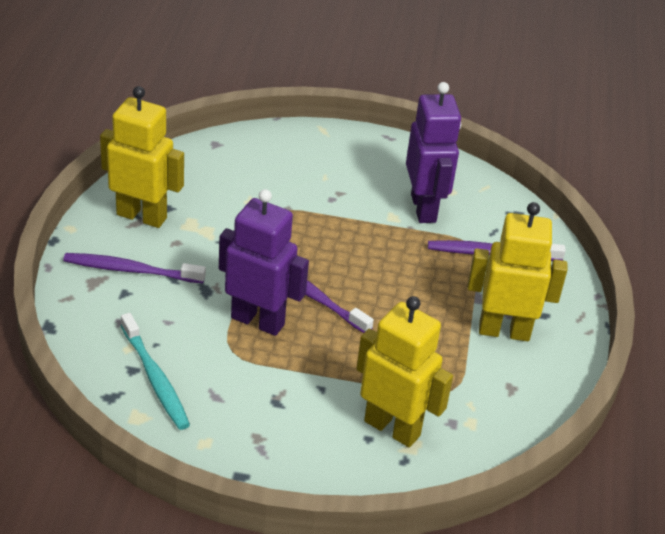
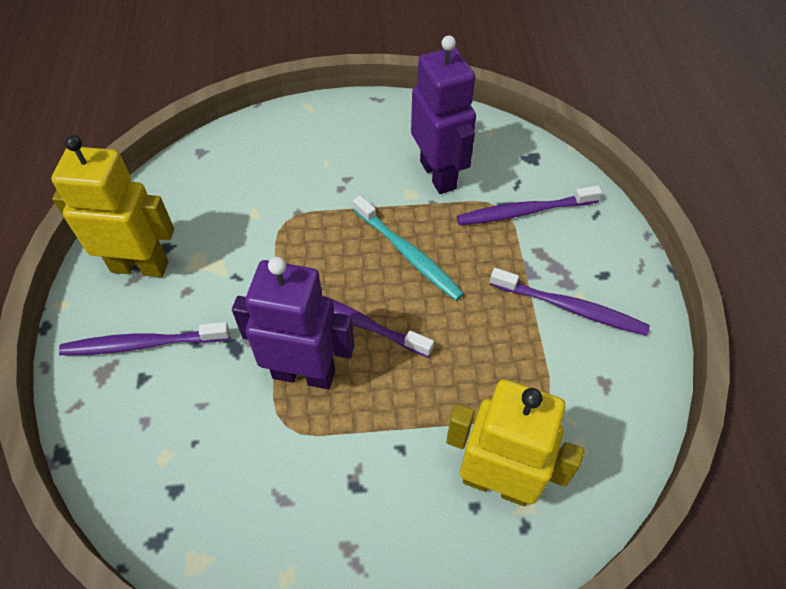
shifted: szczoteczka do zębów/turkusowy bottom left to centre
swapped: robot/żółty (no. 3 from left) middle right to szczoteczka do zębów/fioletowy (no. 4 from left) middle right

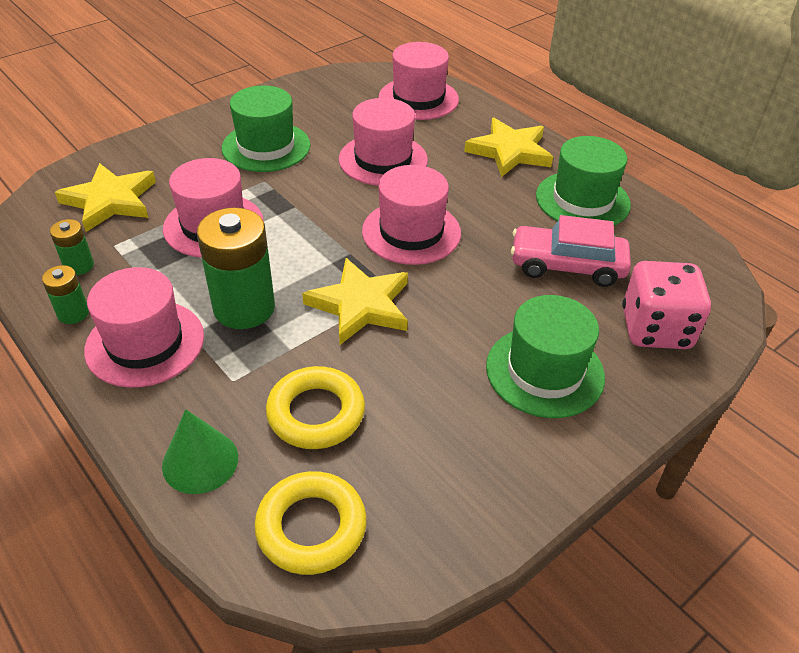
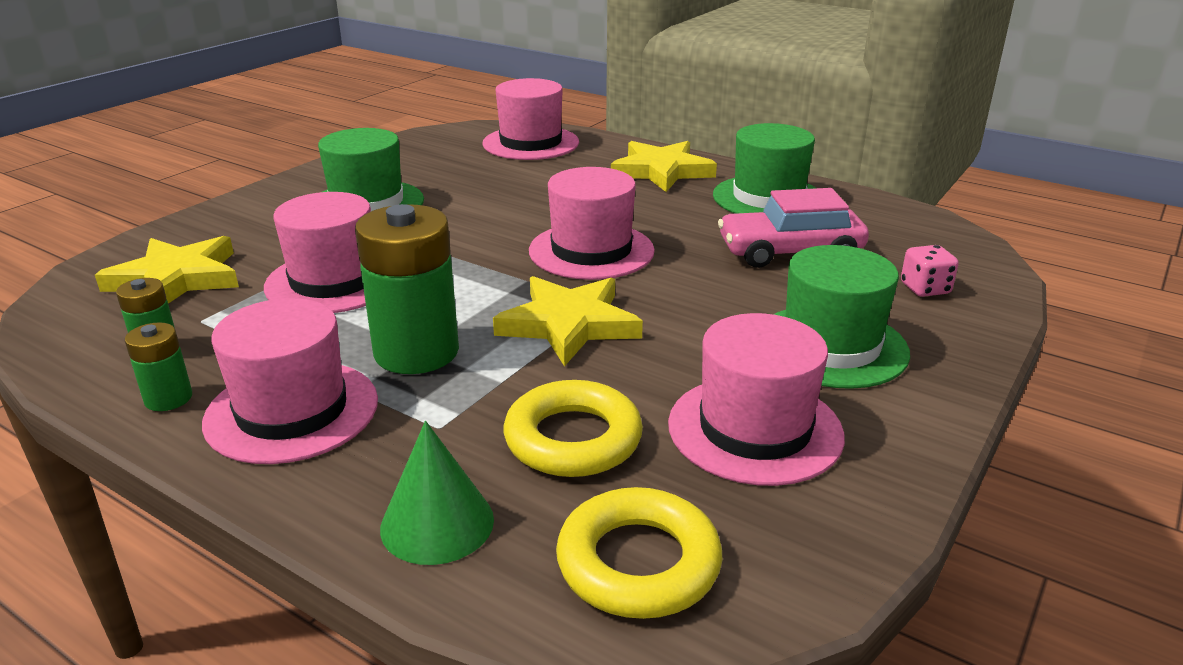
shifted: kapelusz/różowy (no. 3 from left in the first image) top centre to kapelusz/różowy (no. 5 from left) centre
scaled: kostka do gry/różowy middle right = middle right x0.50

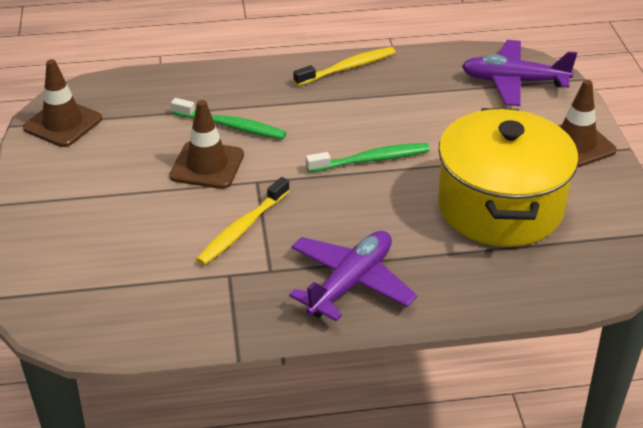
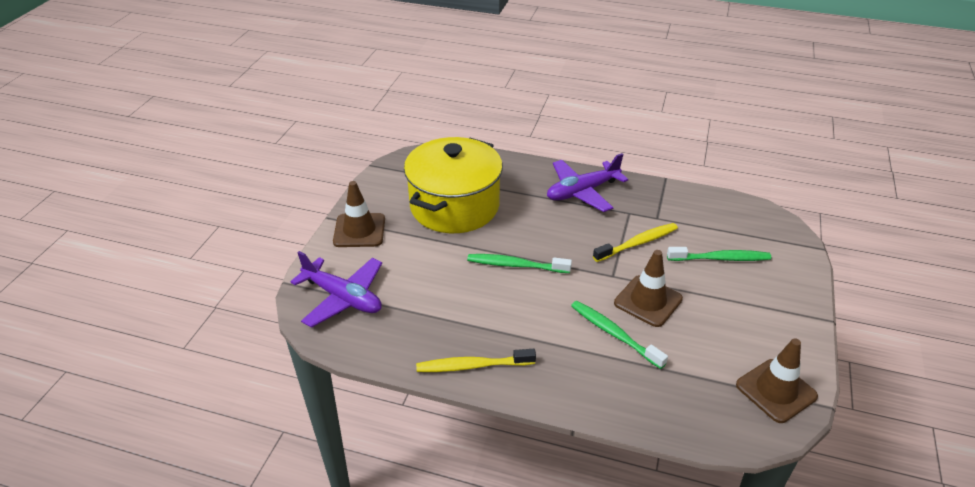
new: szczoteczka do zębów/zielony (no. 3 from left) middle right

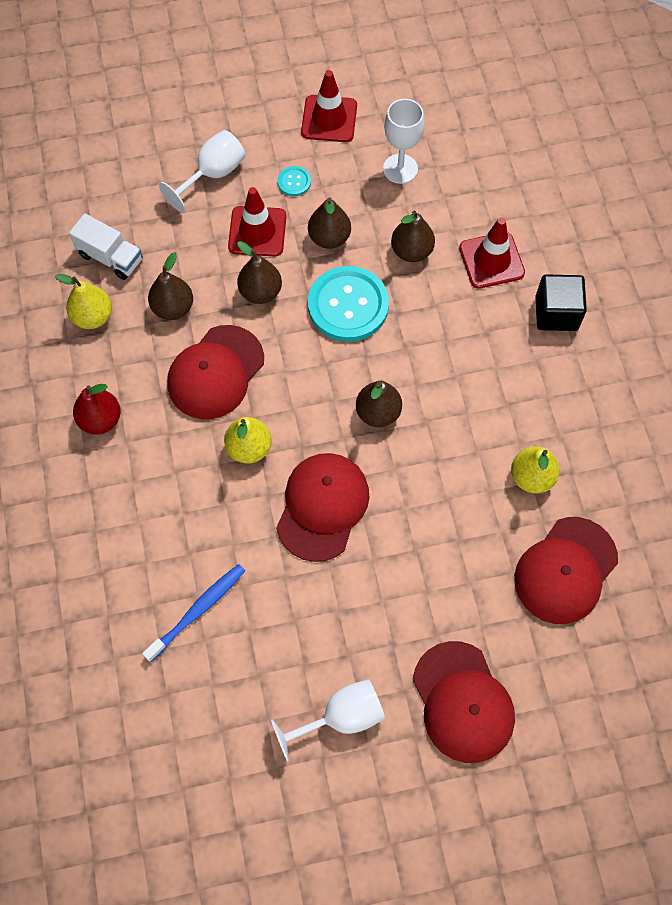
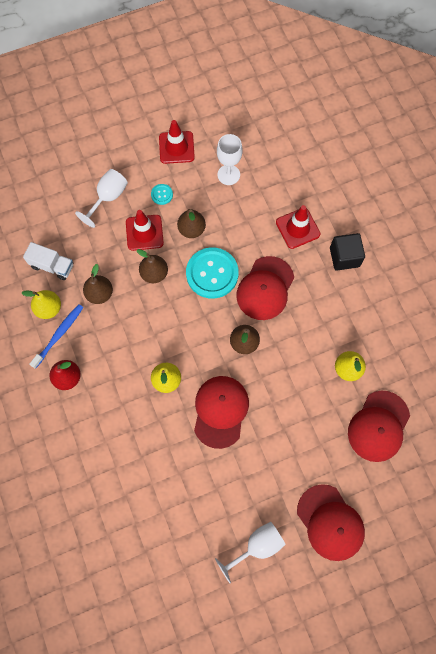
gone: gruszka/brązowy (no. 5 from left) top centre
shifted: szczoteczka do zębów/niebieski bottom left to middle left; czapka/czerwony (no. 1 from left in the first image) middle left to czapka/czerwony (no. 2 from left) centre

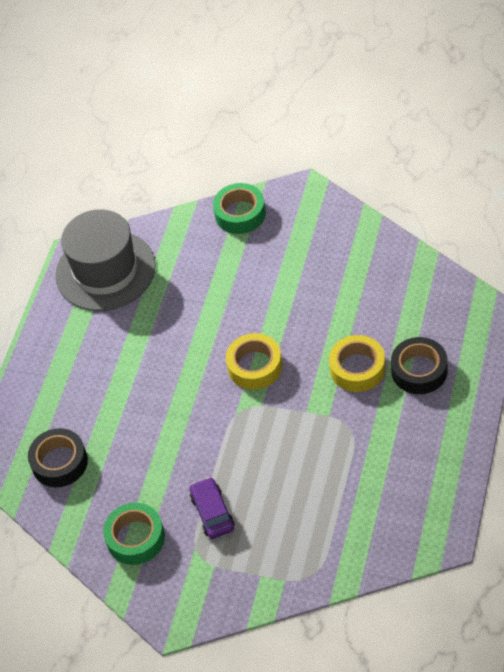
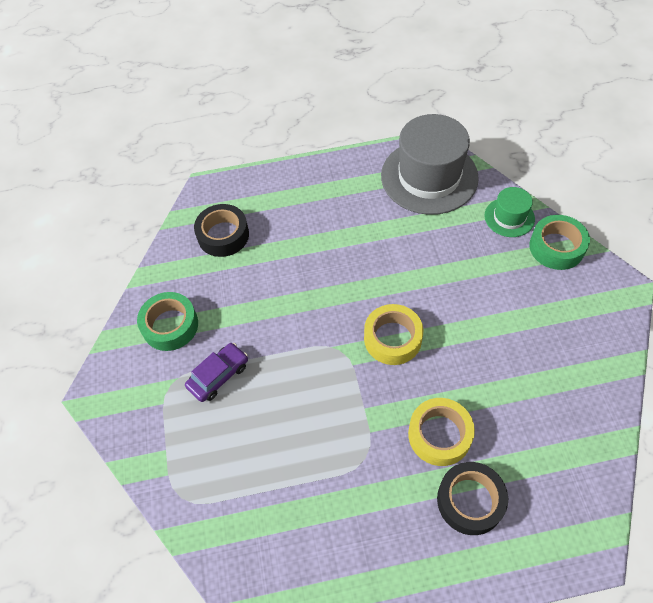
new: kapelusz/zielony middle right

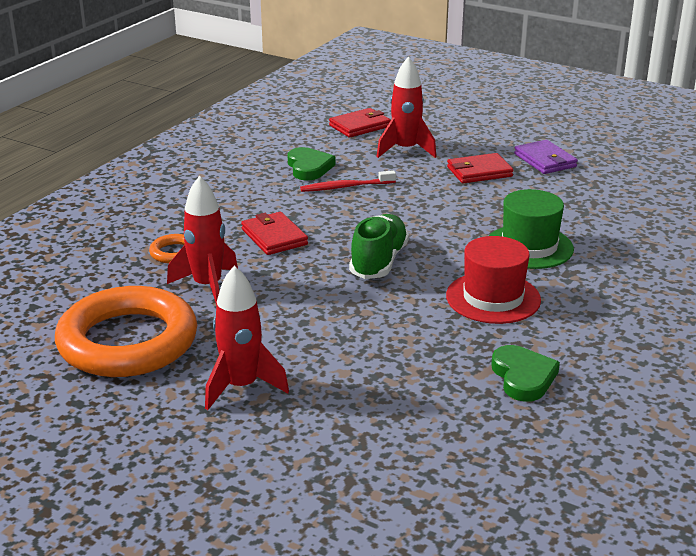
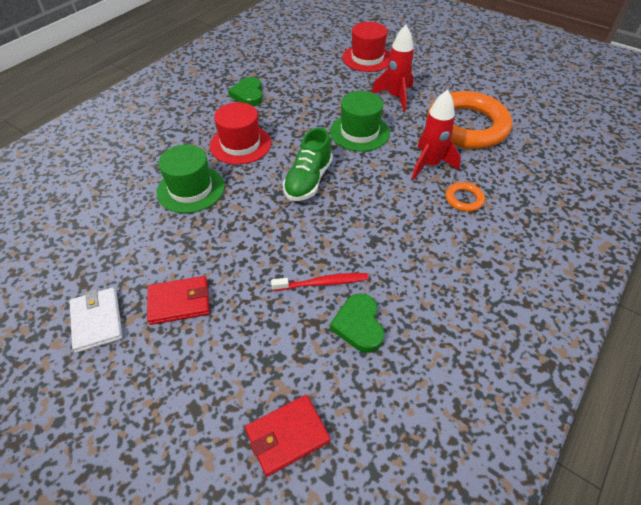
gone: portfel/czerwony (no. 1 from left) centre; rakieta/czerwony (no. 3 from left) top centre
new: kapelusz/zielony (no. 2 from left) top centre; kapelusz/czerwony (no. 2 from left) top centre
repainted: portfel/fioletowy top right to portfel/biały middle left

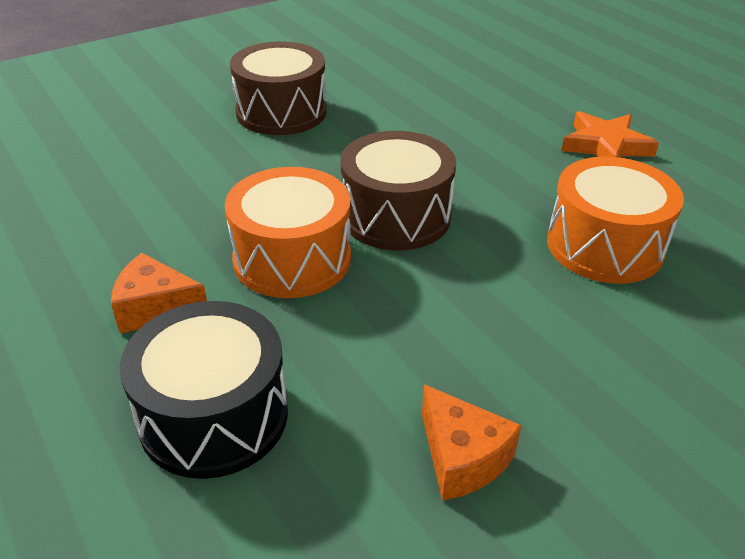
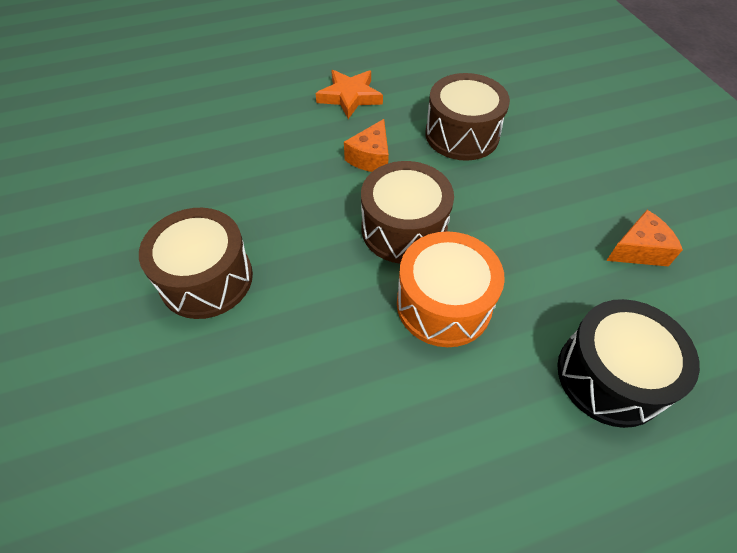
shifted: ser/pomarańczowy (no. 1 from left) middle left to top centre
repainted: bęben/pomarańczowy (no. 2 from left) middle right to bęben/brązowy (no. 3 from left) top centre

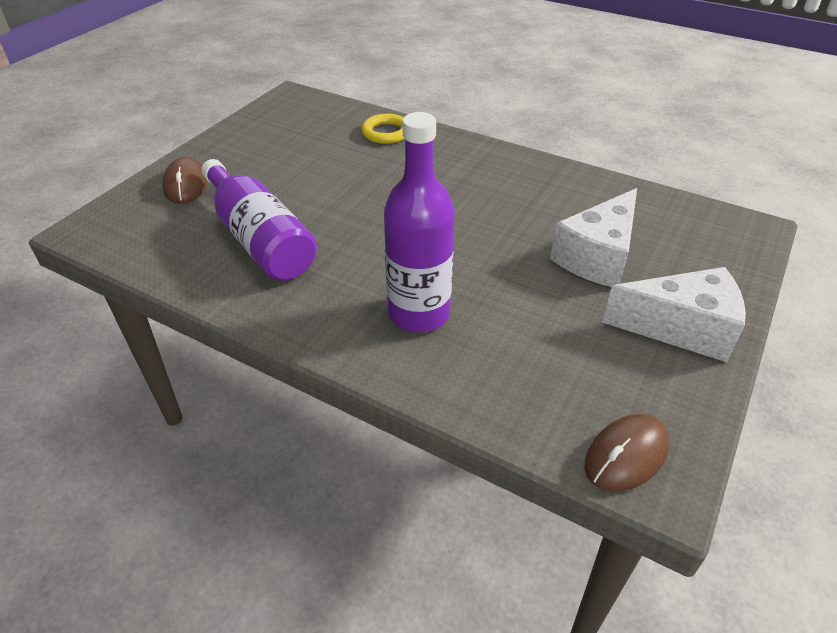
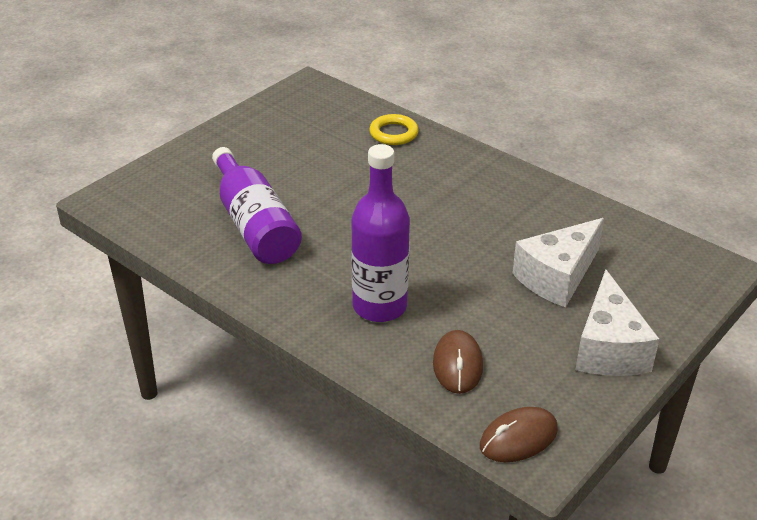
shifted: myszka/brązowy (no. 1 from left) top left to bottom centre
rotated: ser/biały (no. 2 from left) middle right = middle right 75 degrees clockwise

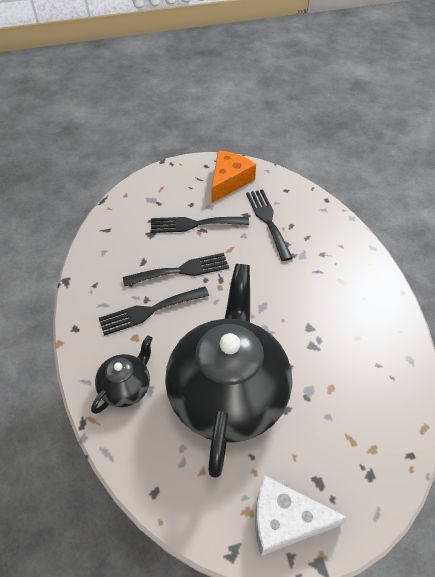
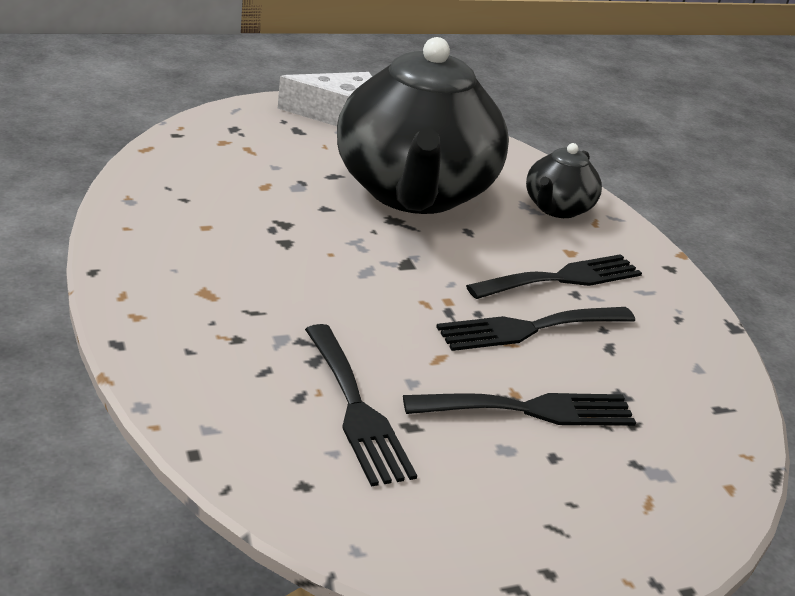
gone: ser/pomarańczowy top centre

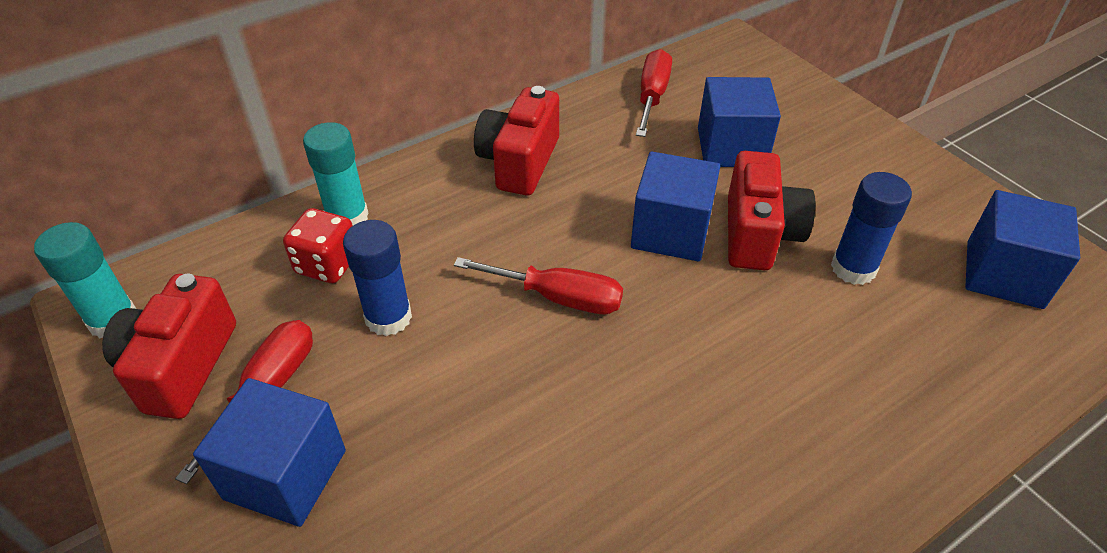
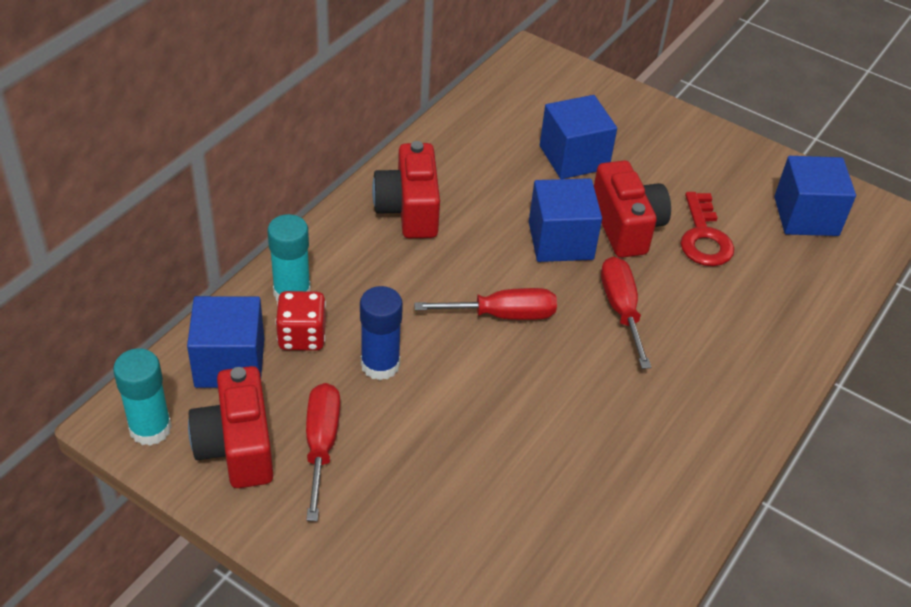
shifted: sześcian/niebieski (no. 1 from left) bottom left to middle left; śrubokręt/czerwony (no. 3 from left) top centre to middle right
swapped: klej w sztyfcie/niebieski (no. 2 from left) middle right to klucz/czerwony middle right

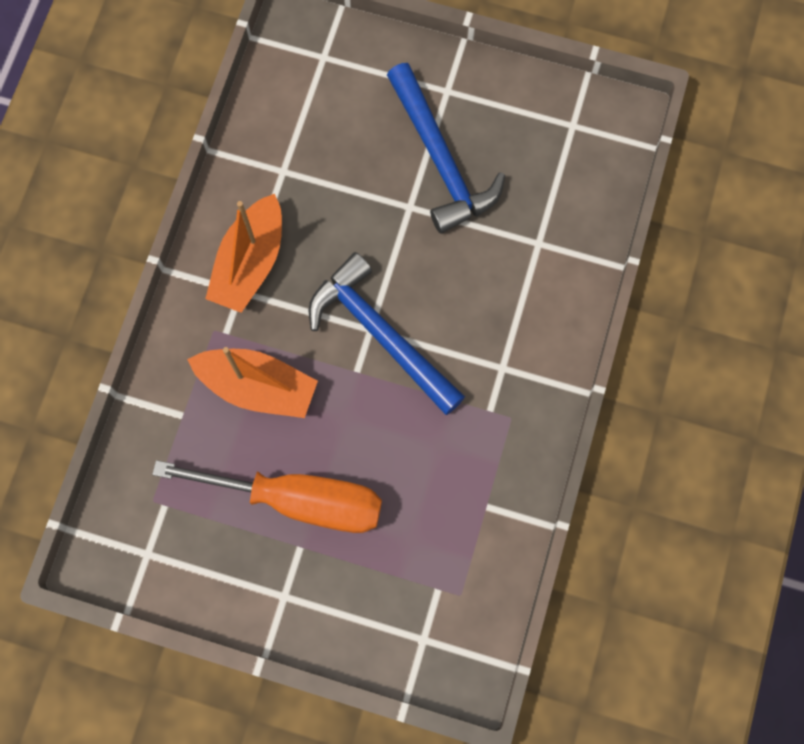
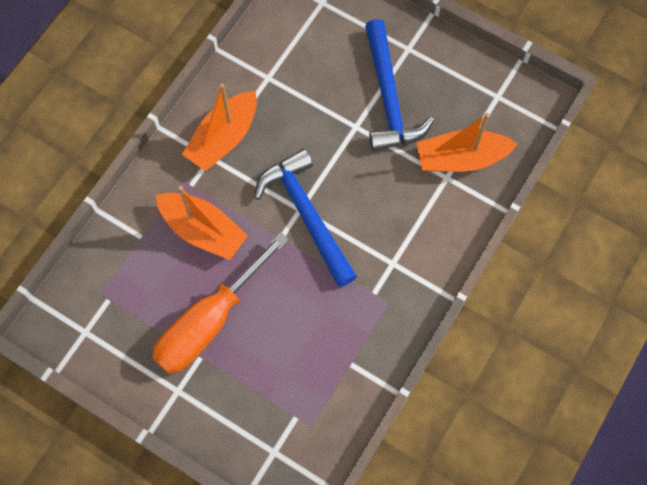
new: łódka/pomarańczowy (no. 3 from left) top right
rotated: śrubokręt/pomarańczowy bottom left = centre 105 degrees clockwise

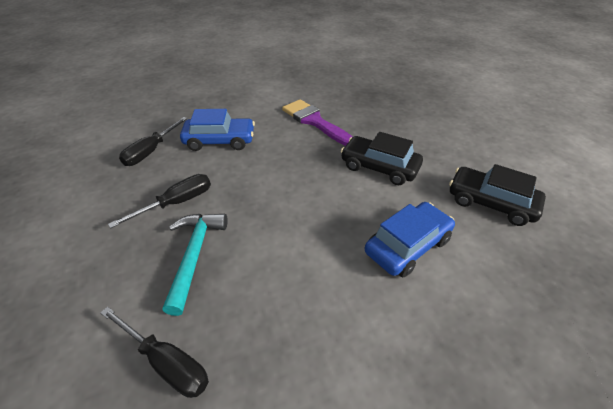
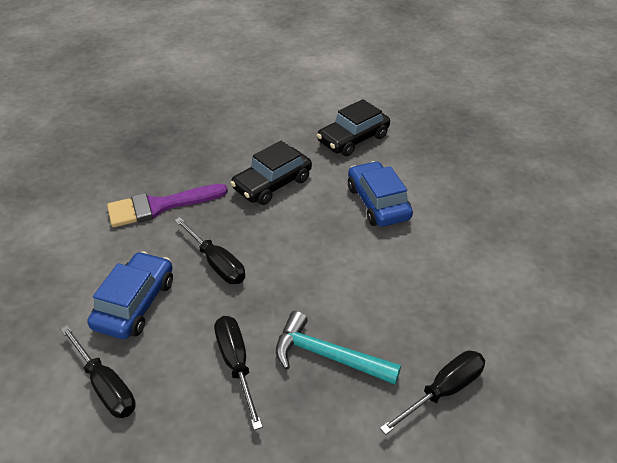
new: śrubokręt/czarny (no. 2 from left) centre

